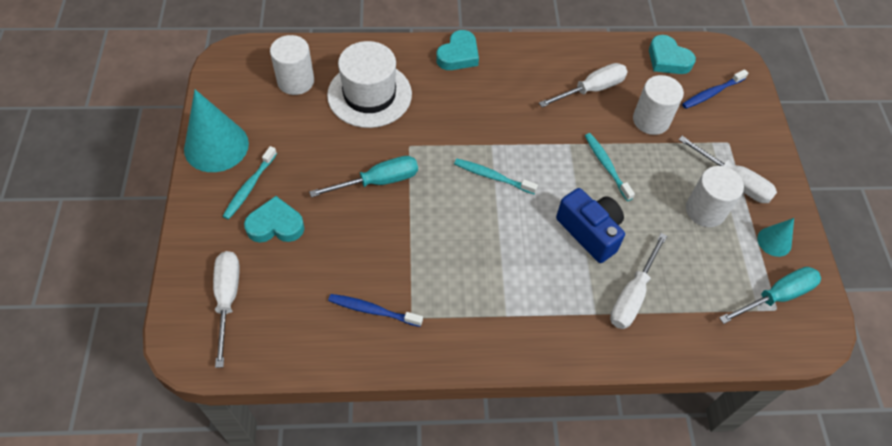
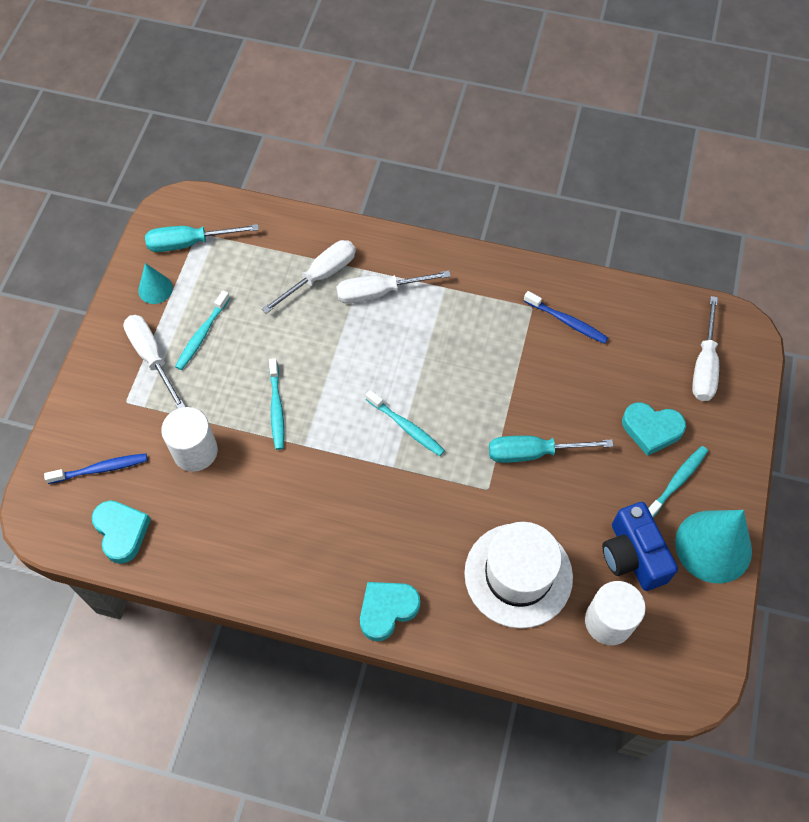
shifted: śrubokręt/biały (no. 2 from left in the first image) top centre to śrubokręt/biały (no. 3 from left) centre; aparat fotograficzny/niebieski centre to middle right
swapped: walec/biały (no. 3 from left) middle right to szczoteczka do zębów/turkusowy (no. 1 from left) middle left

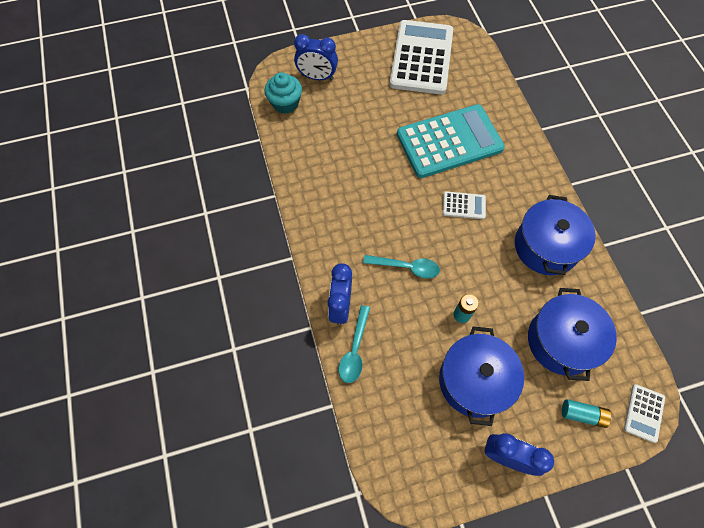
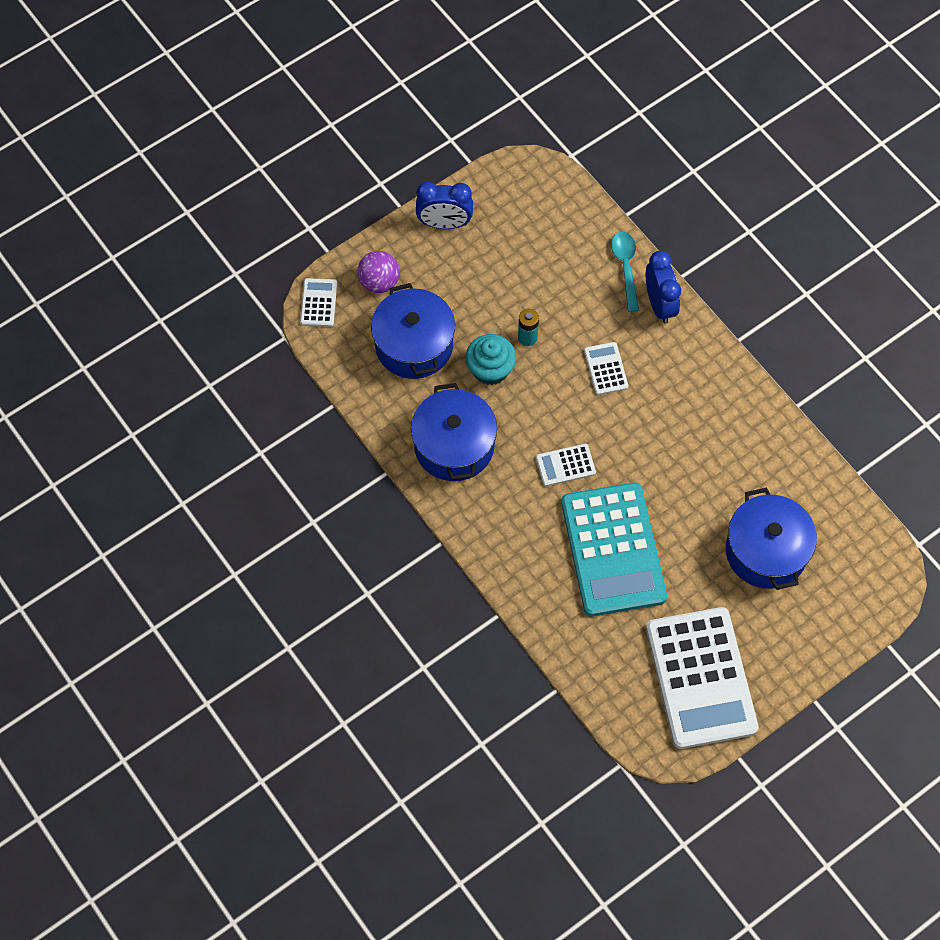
gone: budzik/niebieski (no. 1 from left) top centre
shifted: muffinka/turkusowy top centre to centre; garnek/niebieski (no. 1 from left in the first image) bottom right to garnek/niebieski (no. 3 from left) middle right
swapped: łyżka/turkusowy (no. 2 from left) centre to kalkulator/biały (no. 3 from left) centre; bateria/turkusowy (no. 2 from left) bottom right to piłka/fioletowy top centre
rotated: kalkulator/turkusowy top centre = centre 60 degrees counterclockwise

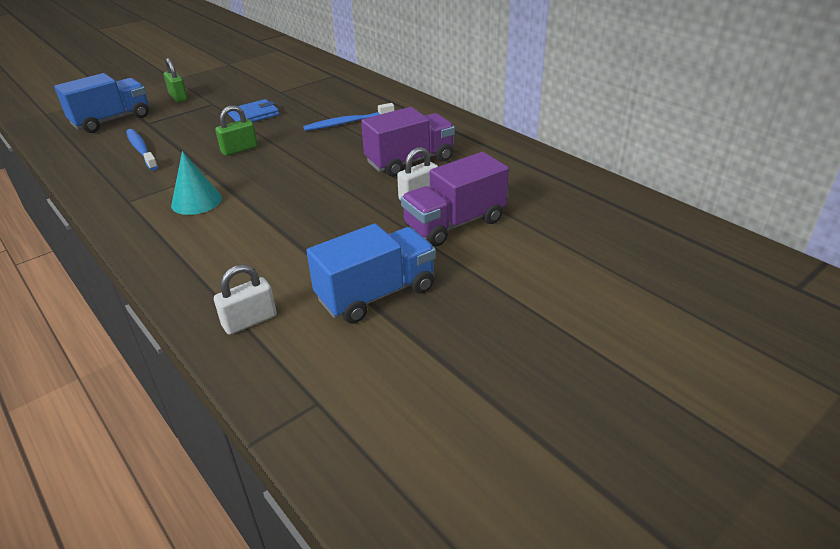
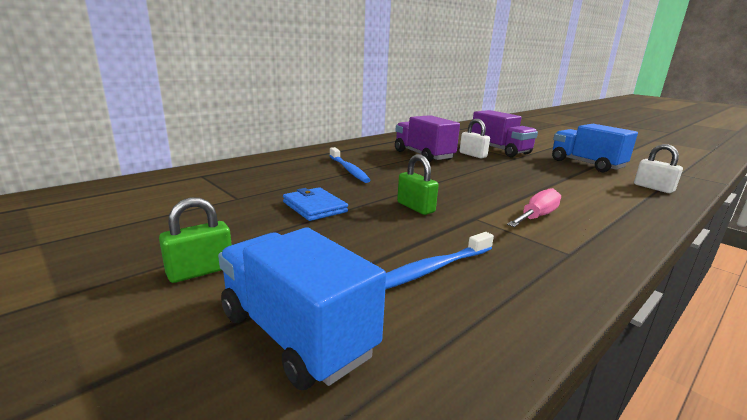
swapped: stożek/turkusowy middle left to śrubokręt/różowy middle right

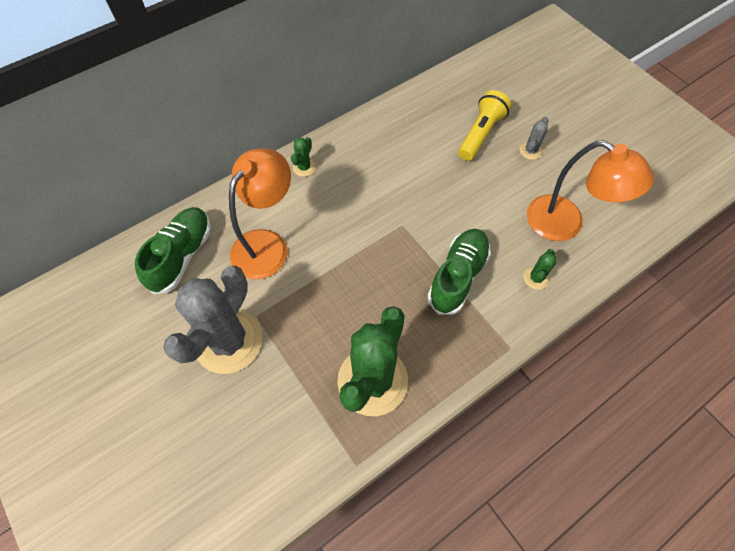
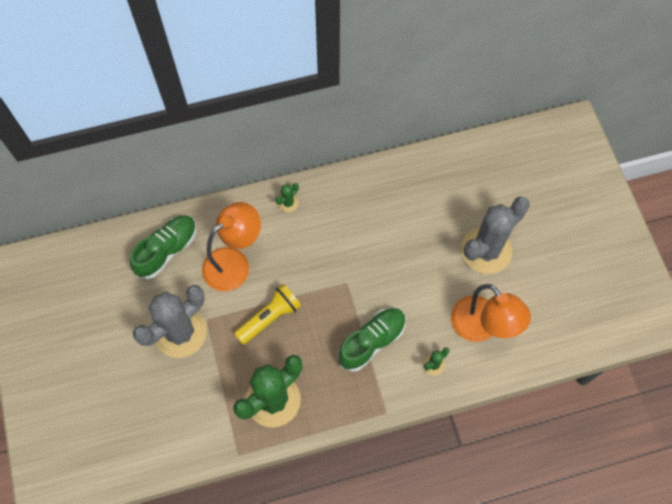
shifted: latarka/żółty top centre to centre
scaled: kaktus/szary (no. 2 from left) top right = middle right x2.46

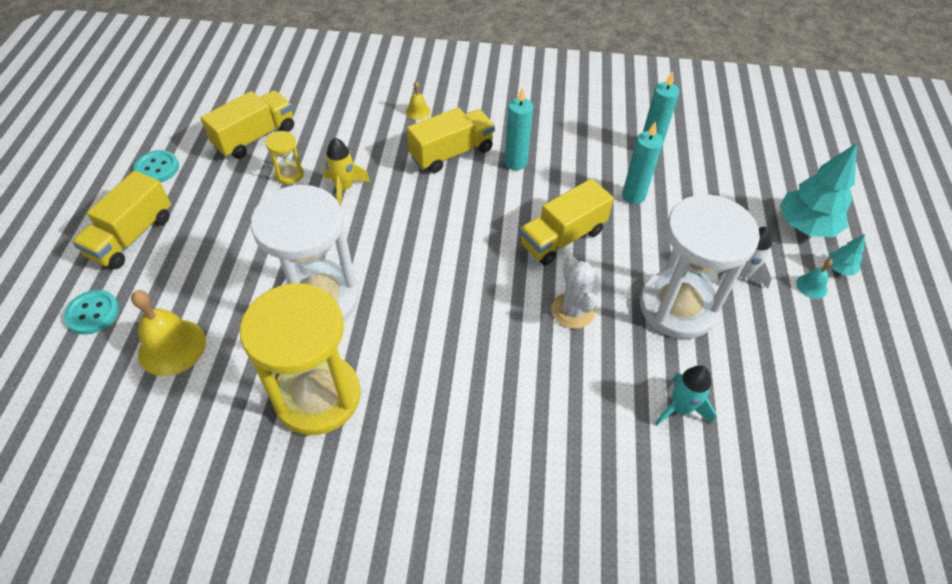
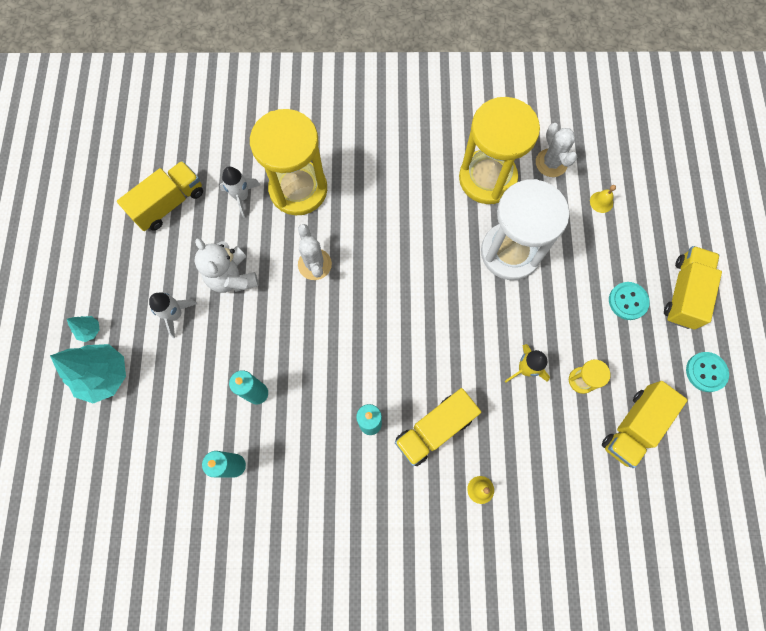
gone: dzwonek/turkusowy middle right
new: klepsydra/żółty (no. 1 from left) top centre; kaktus/biały (no. 2 from left) top right
shifted: guzik/turkusowy (no. 1 from left) middle left to middle right; ciężarówka/żółty (no. 4 from left in the first image) centre to ciężarówka/żółty (no. 1 from left) top left
swapped: klepsydra/biały (no. 2 from left) middle right to miś/biały middle left
repainted: rakieta/turkusowy bottom right to rakieta/biały (no. 2 from left) top left
scaled: dzwonek/żółty (no. 1 from left in the first image) middle left = top right x0.50

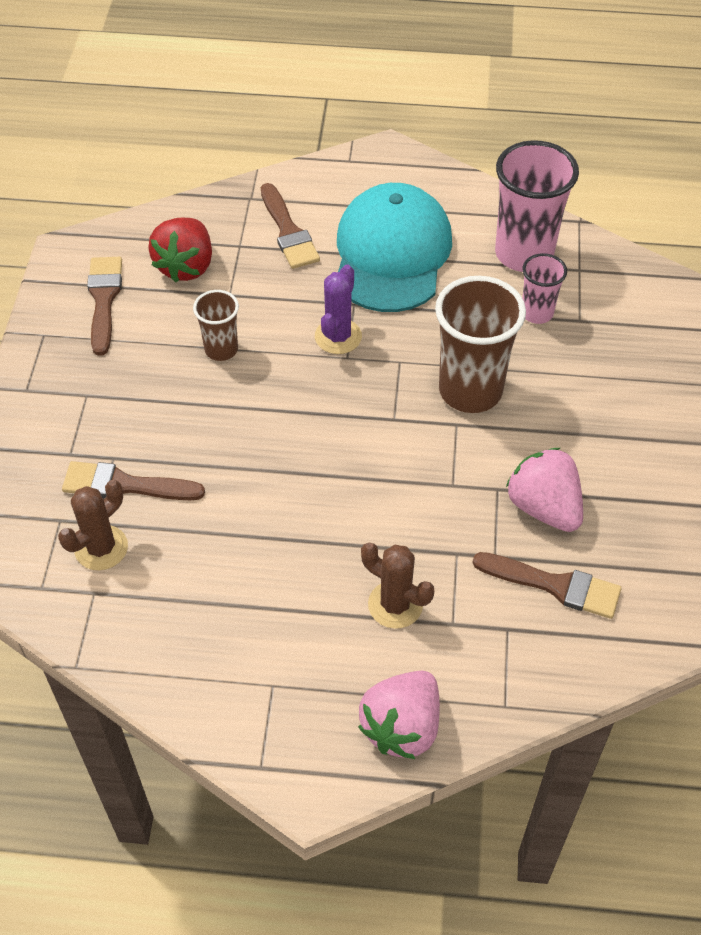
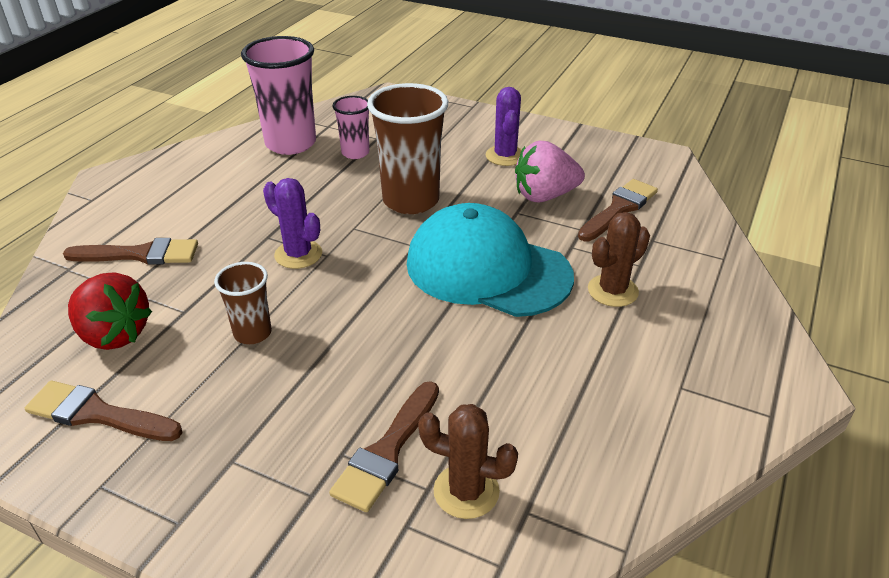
gone: truskawka/różowy (no. 1 from left) bottom centre
new: kaktus/fioletowy (no. 2 from left) top centre
shifted: czapka/turkusowy top centre to centre
rotated: kaktus/brązowy (no. 1 from left) middle left = bottom centre 45 degrees counterclockwise

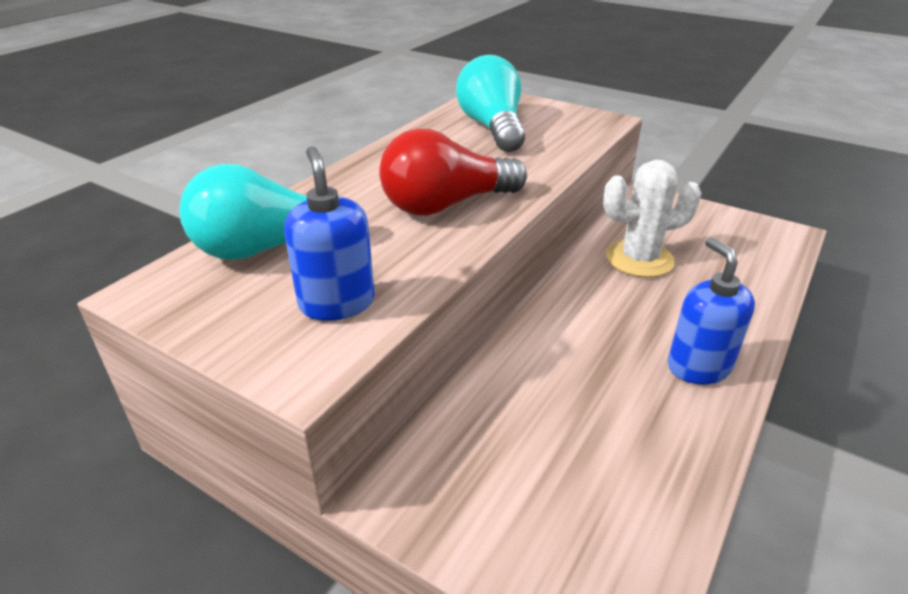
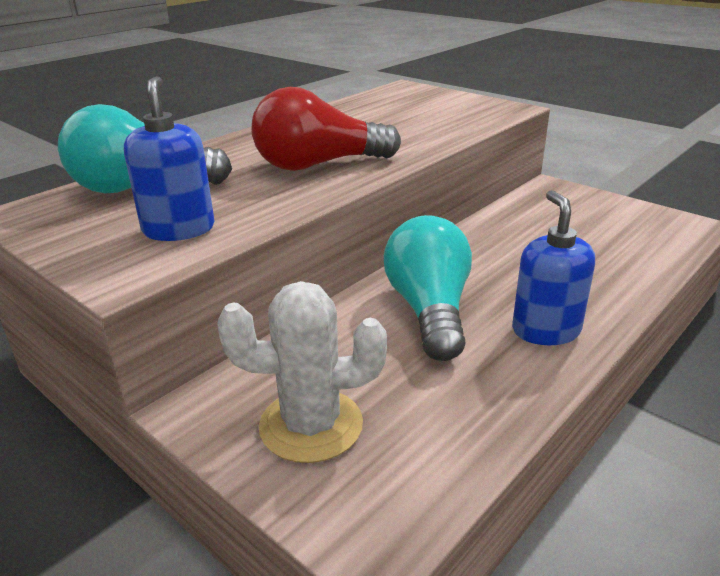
shifted: żarówka/turkusowy (no. 2 from left) top centre to centre; kaktus/biały middle right to centre

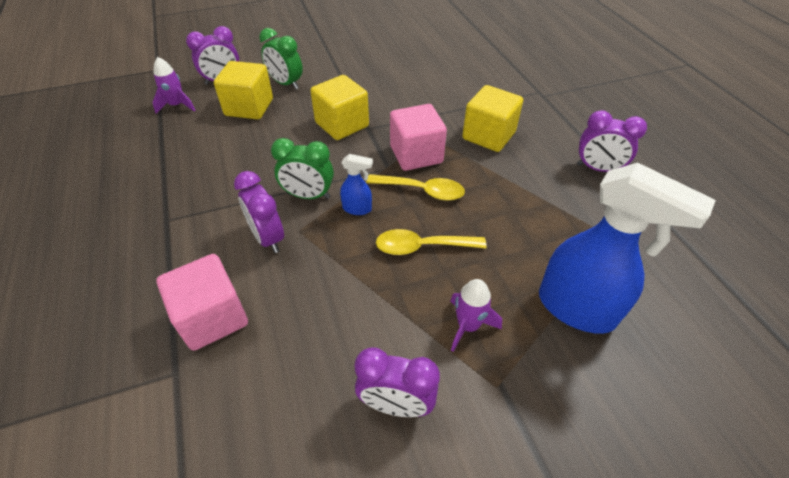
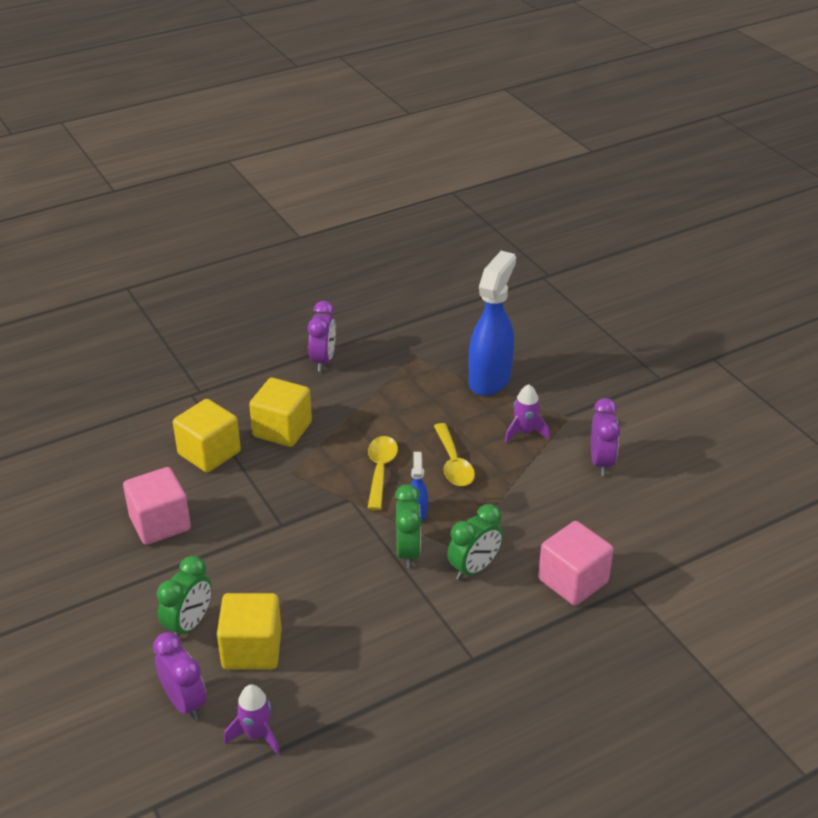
shifted: sześcian/żółty (no. 2 from left in the first image) top centre to sześcian/żółty (no. 1 from left) middle left; sześcian/różowy (no. 2 from left in the first image) top centre to sześcian/różowy (no. 1 from left) middle left
repainted: budzik/fioletowy (no. 2 from left) middle left to budzik/zielony (no. 3 from left) centre

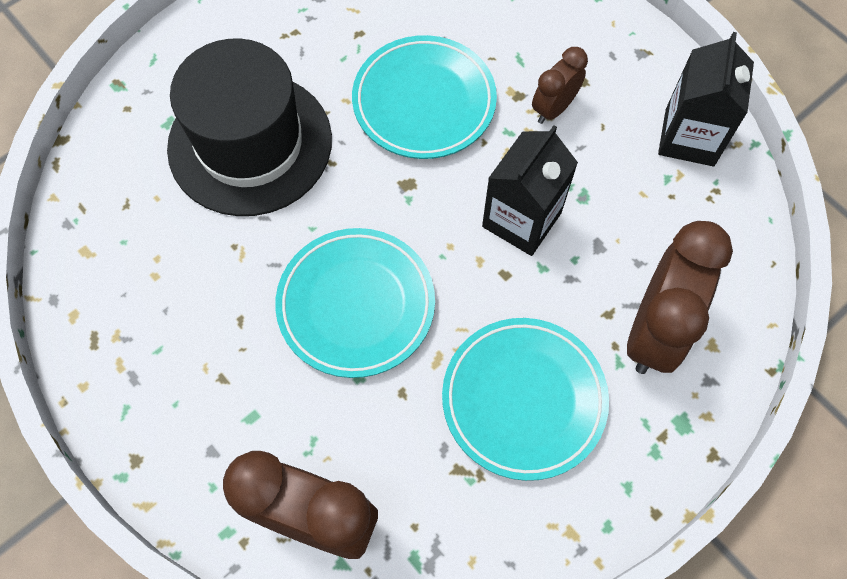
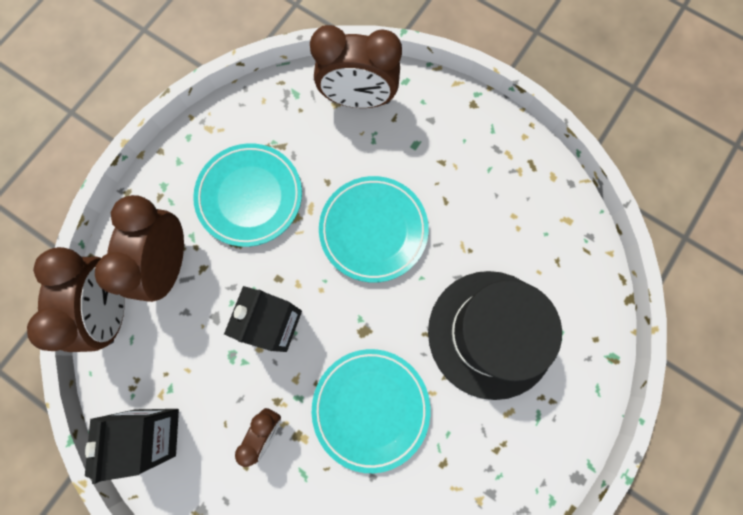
new: budzik/brązowy (no. 1 from left) middle left

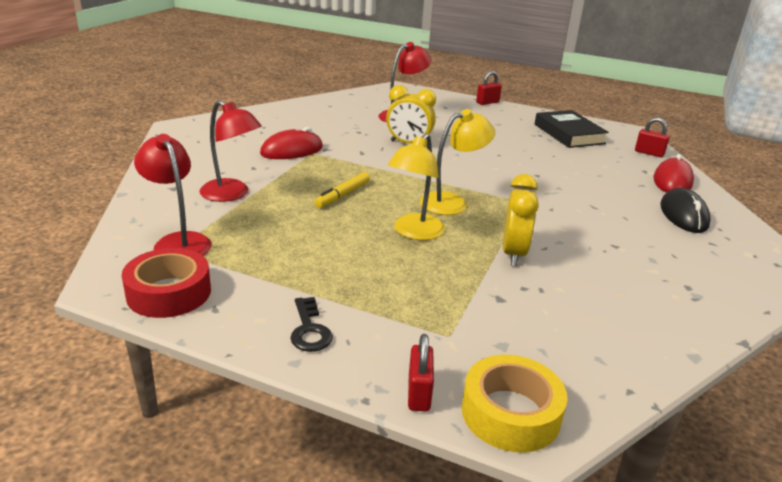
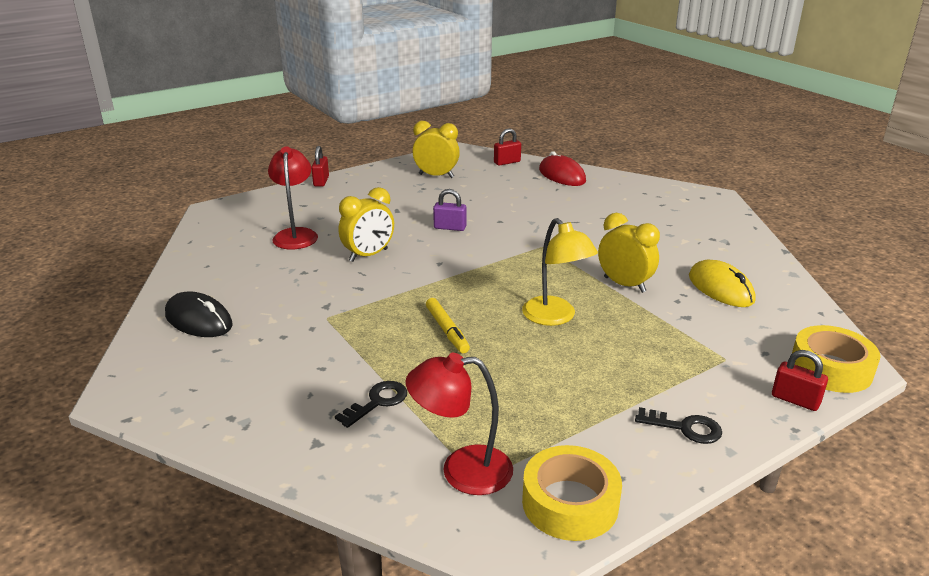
gone: myszka/czerwony (no. 1 from left) top centre; lampka/żółty (no. 2 from left) centre
new: kłódka/fioletowy centre; myszka/żółty middle right
shifted: myszka/czarny middle right to middle left
swapped: lampka/czerwony (no. 2 from left) top left to klucz/czarny (no. 1 from left) bottom centre; książka/czarny top right to budzik/żółty (no. 2 from left) top centre
repainted: taśma klejąca/czerwony middle left to taśma klejąca/żółty (no. 1 from left) bottom centre

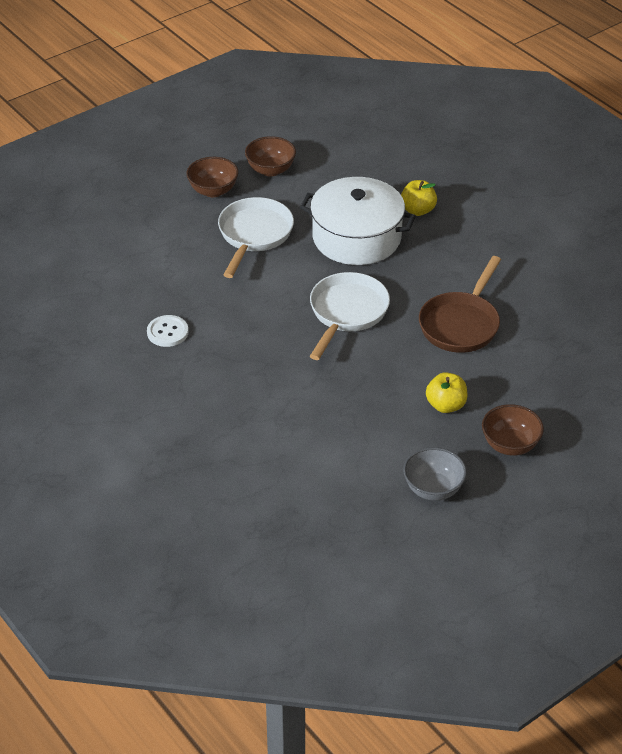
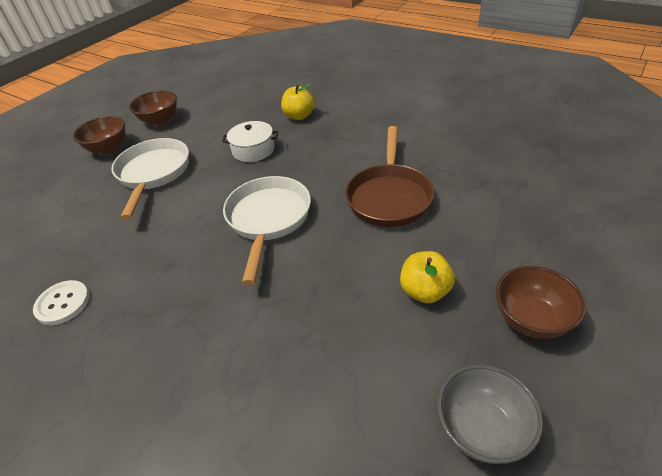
scaled: garnek/biały top centre = top centre x0.50

